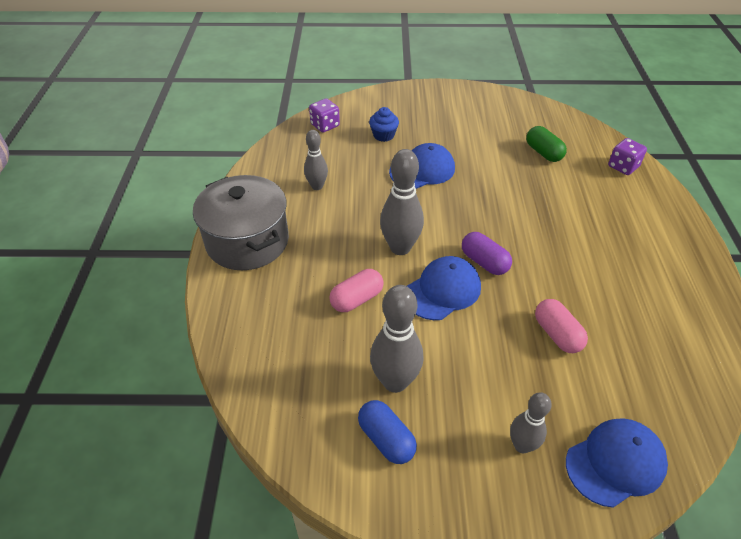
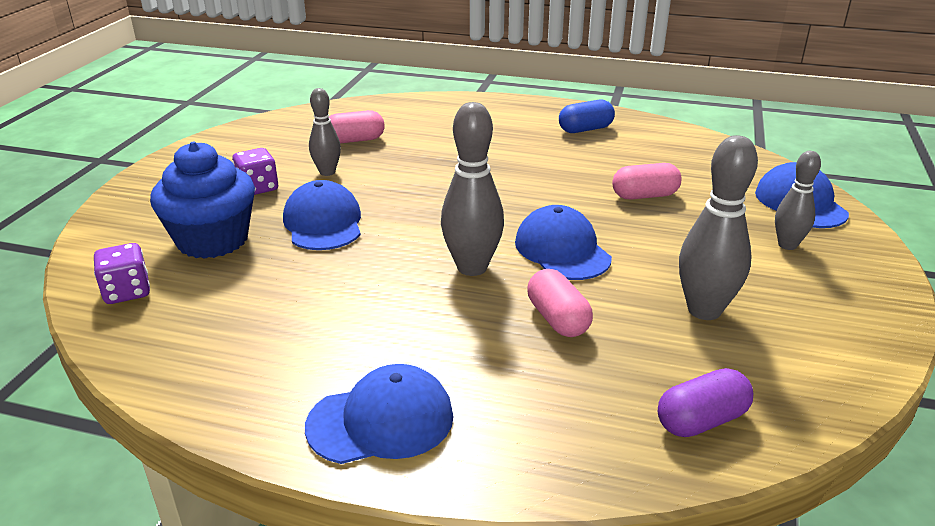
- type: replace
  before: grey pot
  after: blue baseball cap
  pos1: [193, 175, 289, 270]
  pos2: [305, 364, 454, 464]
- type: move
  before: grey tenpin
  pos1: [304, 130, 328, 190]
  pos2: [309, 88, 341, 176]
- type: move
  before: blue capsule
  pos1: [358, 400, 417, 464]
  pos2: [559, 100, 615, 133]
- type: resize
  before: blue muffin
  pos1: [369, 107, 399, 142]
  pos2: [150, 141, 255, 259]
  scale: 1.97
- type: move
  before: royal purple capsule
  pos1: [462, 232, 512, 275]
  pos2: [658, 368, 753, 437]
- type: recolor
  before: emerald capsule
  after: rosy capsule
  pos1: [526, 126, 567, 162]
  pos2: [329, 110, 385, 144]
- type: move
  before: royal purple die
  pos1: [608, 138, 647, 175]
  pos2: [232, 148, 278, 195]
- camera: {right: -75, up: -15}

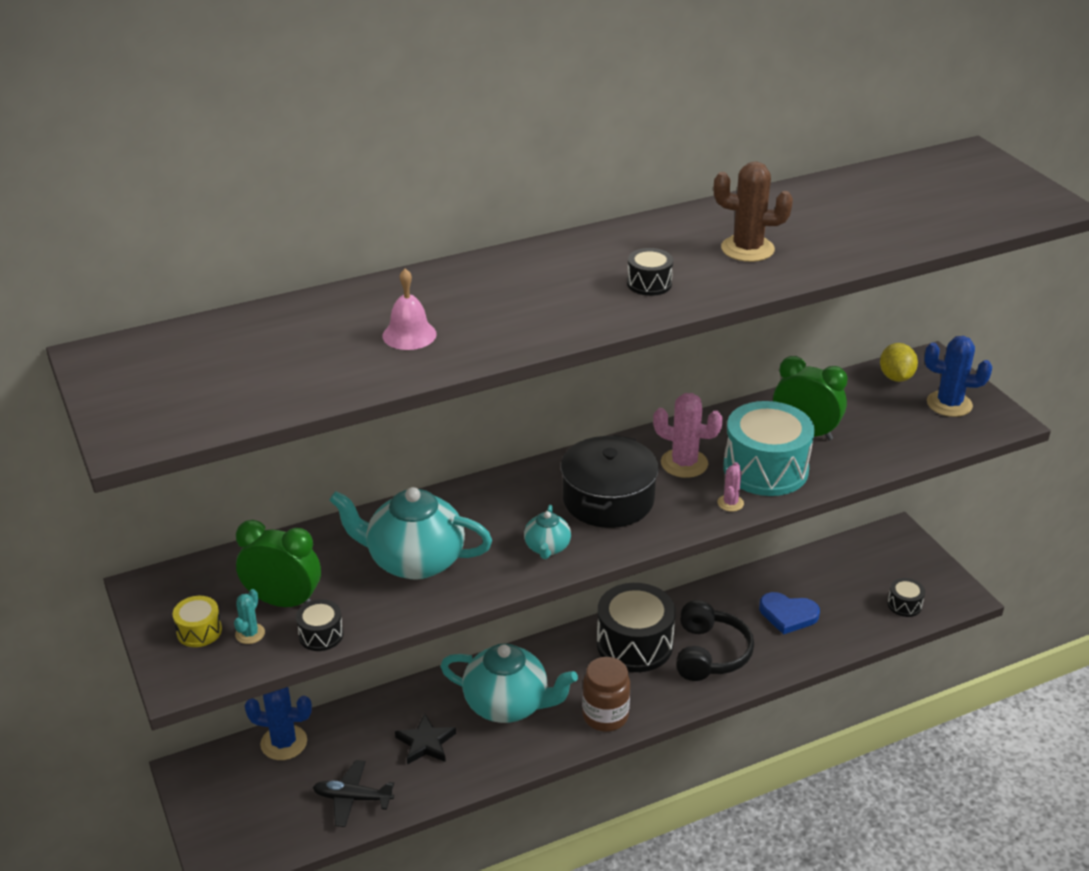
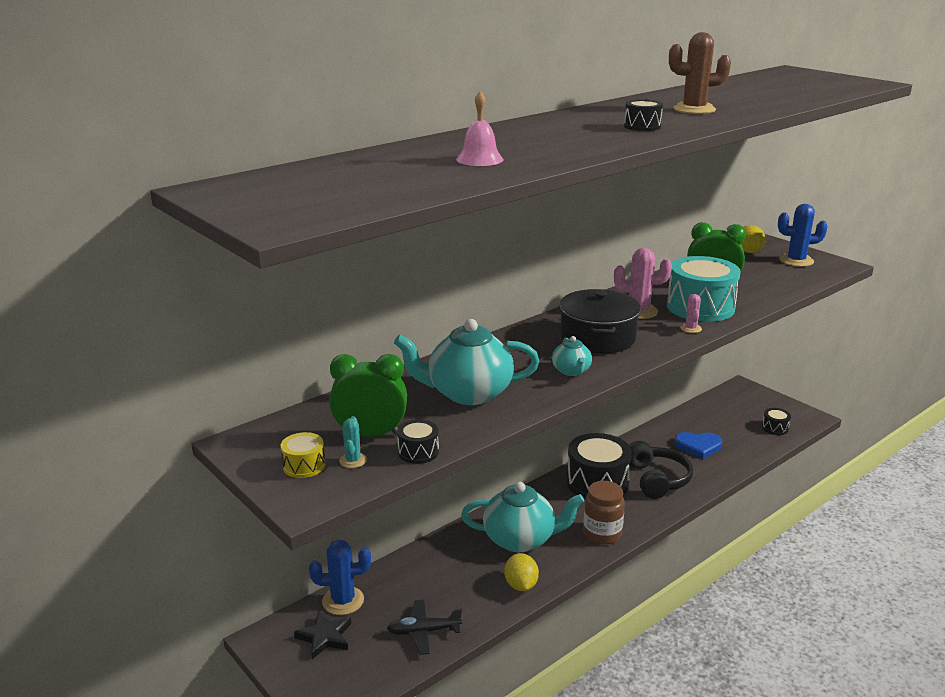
- type: move
  before: ebony five-pointed star
  pos1: [395, 714, 456, 765]
  pos2: [294, 611, 351, 659]
- type: insert
  after: golden toy lemon
  pos2: [504, 553, 539, 591]
- camera: {right: -15, up: -10}

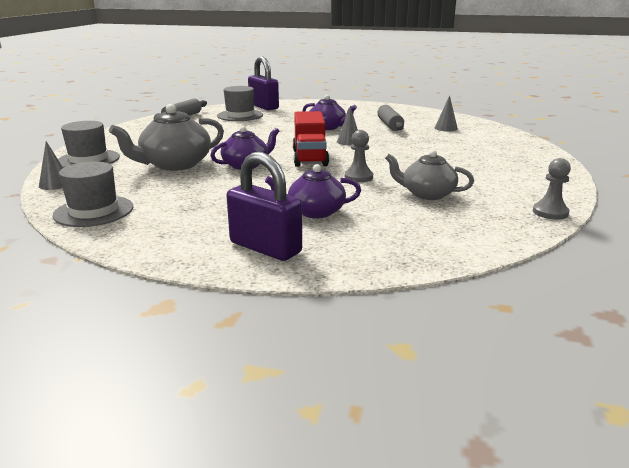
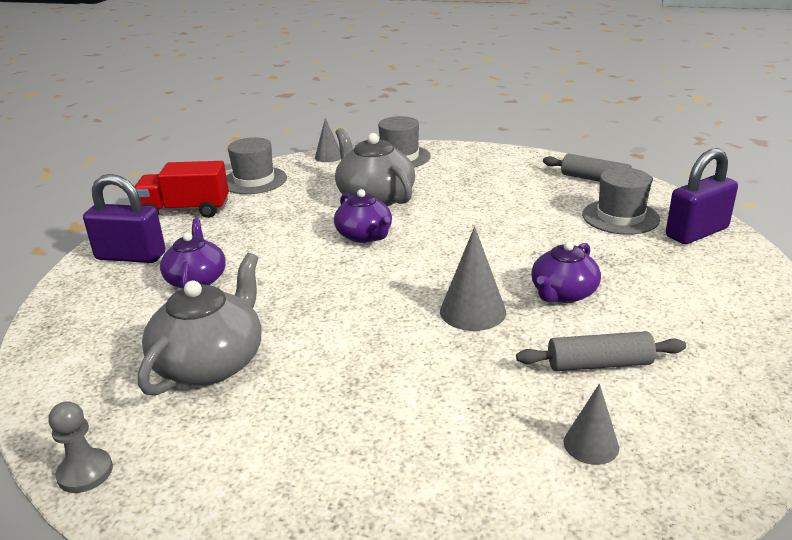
- type: rotate
  before: royal purple lock
  pos1: [227, 152, 302, 261]
  pos2: [83, 174, 166, 263]
  turn: 60
- type: move
  before: scarlet toy truck
  pos1: [293, 111, 329, 167]
  pos2: [134, 161, 229, 218]
- type: resize
  before: grey solid cone
  pos1: [337, 106, 358, 145]
  pos2: [440, 226, 506, 331]
  scale: 1.57
- type: delete
  before: grey pawn
  pos1: [345, 130, 373, 182]
- type: resize
  before: grey tea pot
  pos1: [385, 150, 474, 200]
  pos2: [138, 253, 261, 396]
  scale: 1.51
- camera: {right: 95, up: 5}

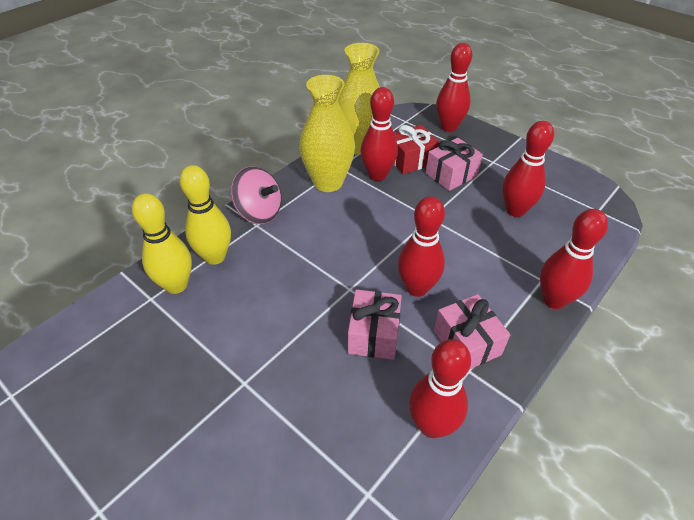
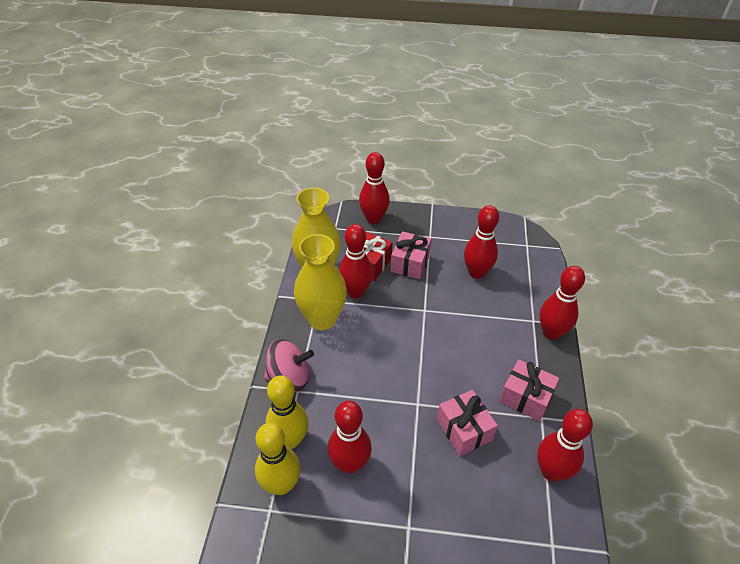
- type: move
  before: scarlet tenpin
  pos1: [398, 196, 445, 297]
  pos2: [328, 401, 372, 474]
- camera: {right: -35, up: 0}

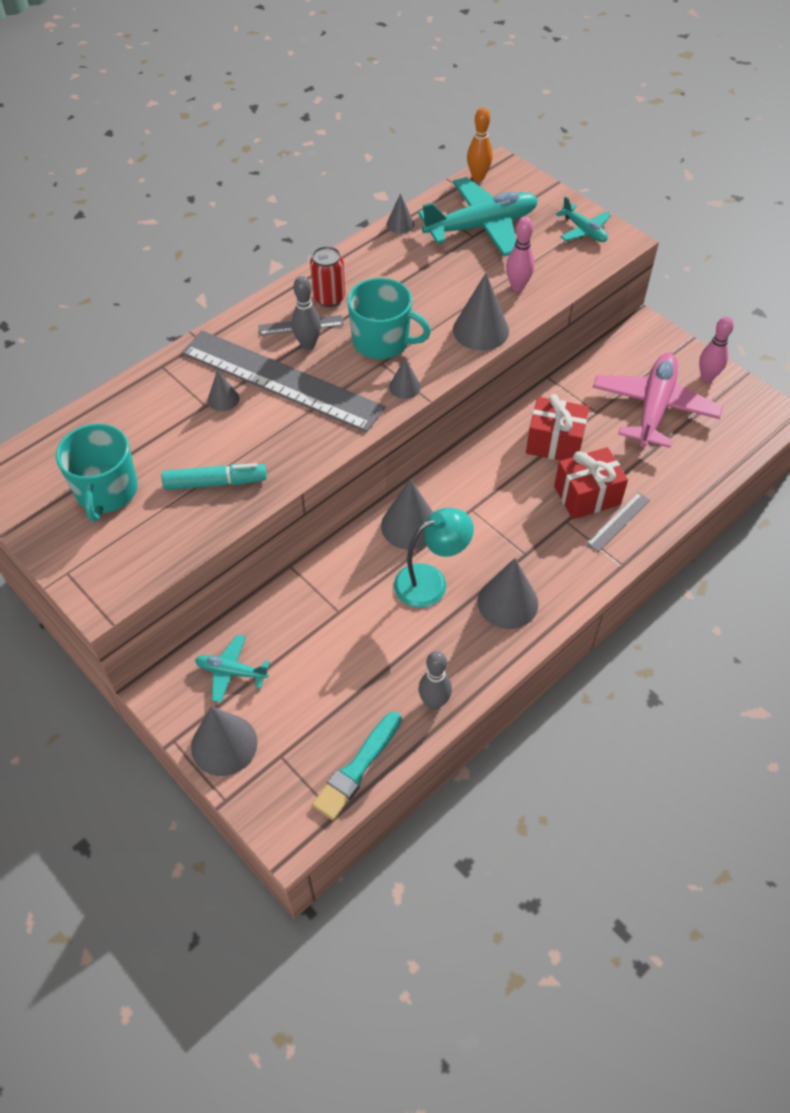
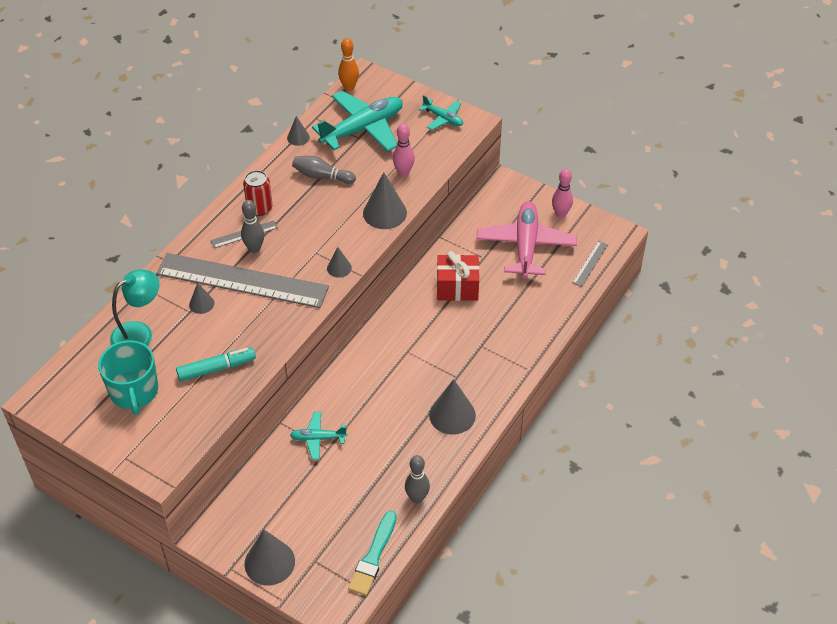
- type: move
  before: aqua toy plane
  pos1: [195, 635, 270, 703]
  pos2: [290, 412, 347, 460]
- type: delete
  before: aqua mug
  pos1: [347, 278, 431, 359]
- type: delete
  before: grey solid cone
  pos1: [381, 479, 433, 550]
- type: move
  before: aqua desk lamp
  pos1: [394, 508, 474, 608]
  pos2: [110, 270, 159, 346]
- type: delete
  before: scarlet present
  pos1: [554, 447, 628, 519]
- type: move
  before: grey ruler
  pos1: [586, 492, 650, 552]
  pos2: [572, 241, 608, 287]
- type: insert
  after: grey tenpin
  pos2: [292, 156, 356, 184]
- camera: {right: -15, up: -5}

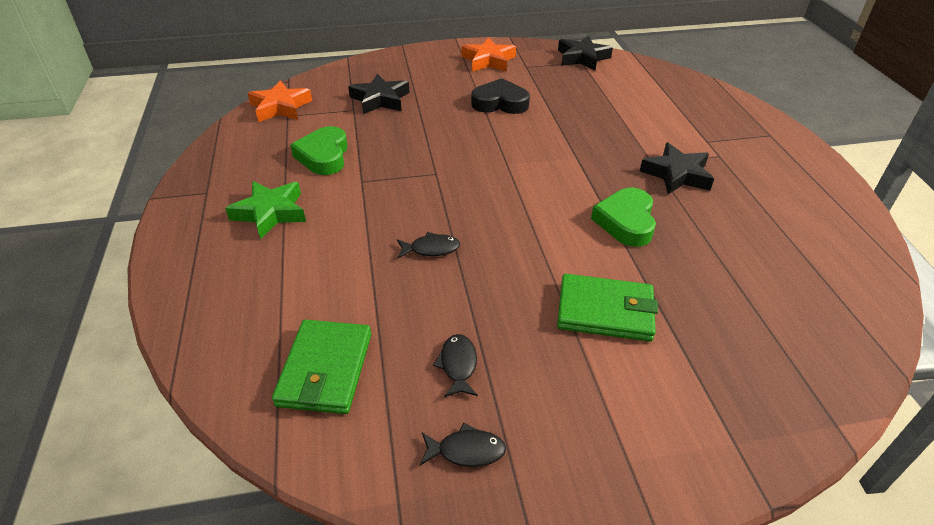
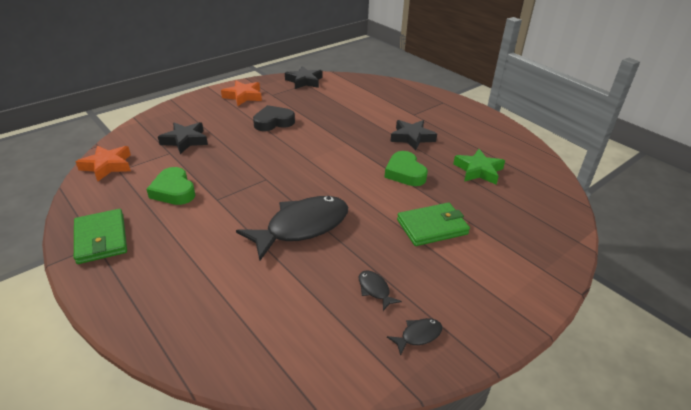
- type: move
  before: emerald five-pointed star
  pos1: [225, 181, 306, 240]
  pos2: [453, 149, 505, 184]
- type: move
  before: emerald billfold
  pos1: [272, 320, 371, 414]
  pos2: [74, 209, 127, 264]
- type: resize
  before: ebony fish
  pos1: [397, 232, 460, 258]
  pos2: [236, 196, 348, 261]
  scale: 2.46
- camera: {right: -30, up: -5}

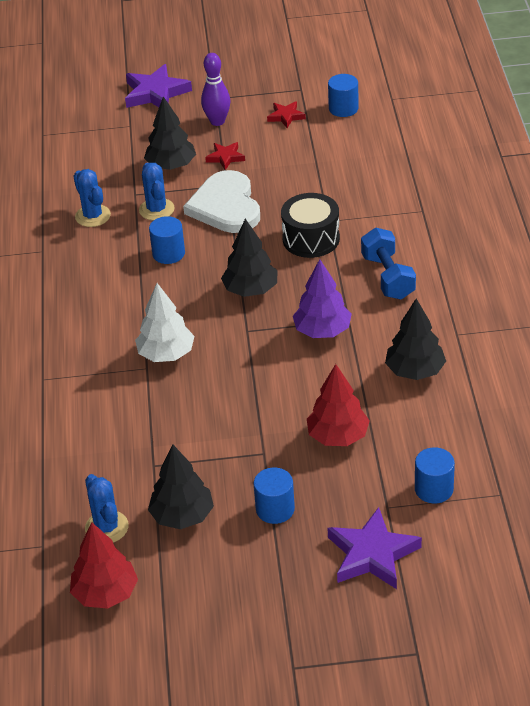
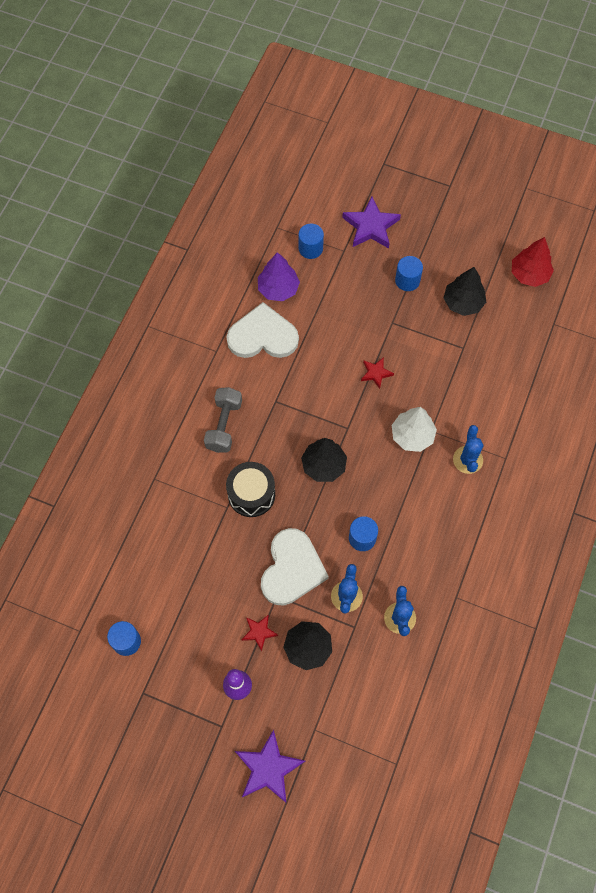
- type: move
  before: blue saguaro cactus
  pos1: [85, 474, 129, 542]
  pos2: [453, 425, 483, 474]
- type: move
  before: scarlet five-pointed star
  pos1: [267, 101, 306, 128]
  pos2: [361, 357, 394, 389]
- type: move
  before: royal purple fir tree
  pos1: [293, 259, 352, 338]
  pos2: [258, 252, 300, 301]
- type: delete
  before: scarlet fir tree
  pos1: [307, 364, 370, 446]
- type: recolor
  before: blue hand weight
  after: grey hand weight
  pos1: [361, 228, 416, 300]
  pos2: [204, 387, 242, 453]
- type: replace
  before: ebony fir tree
  after: pure white heart
  pos1: [385, 299, 446, 380]
  pos2: [226, 302, 299, 358]
- camera: {right: -155, up: 25}

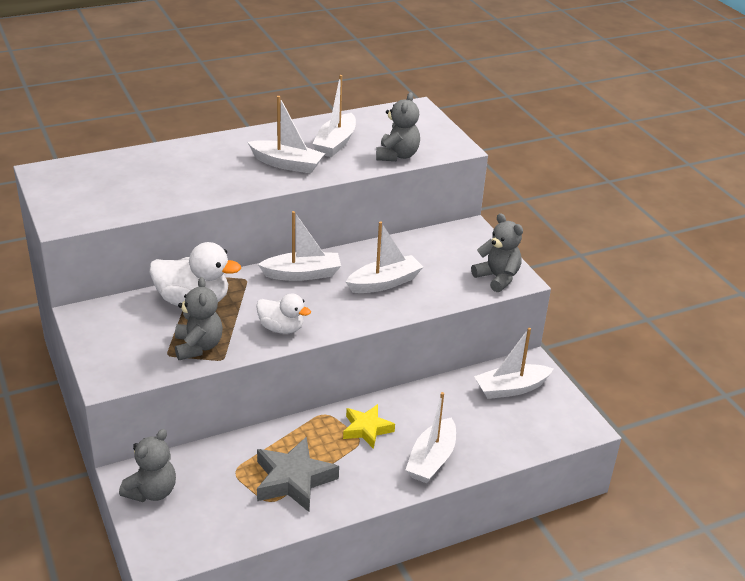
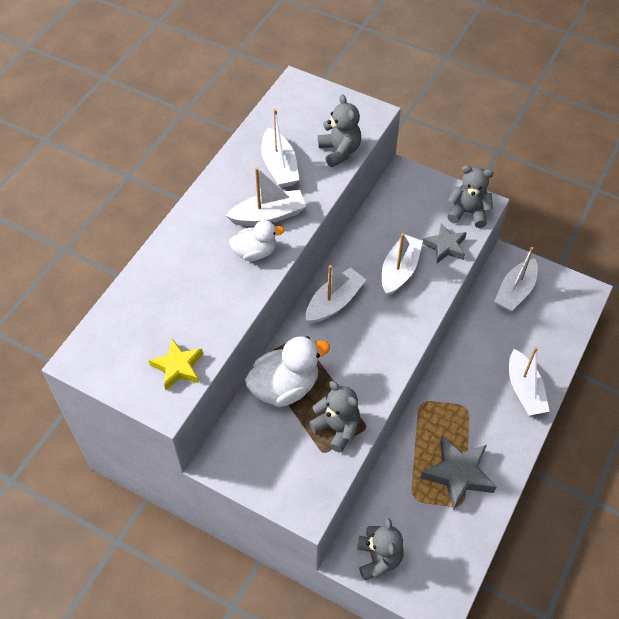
- type: move
  before: pure white rubber duck
  pos1: [256, 293, 311, 334]
  pos2: [229, 220, 284, 261]
- type: move
  before: golden five-pointed star
  pos1: [343, 404, 395, 449]
  pos2: [149, 339, 203, 390]
- type: insert
  after: grey five-pointed star
  pos2: [422, 223, 467, 263]
- camera: {right: -35, up: 20}

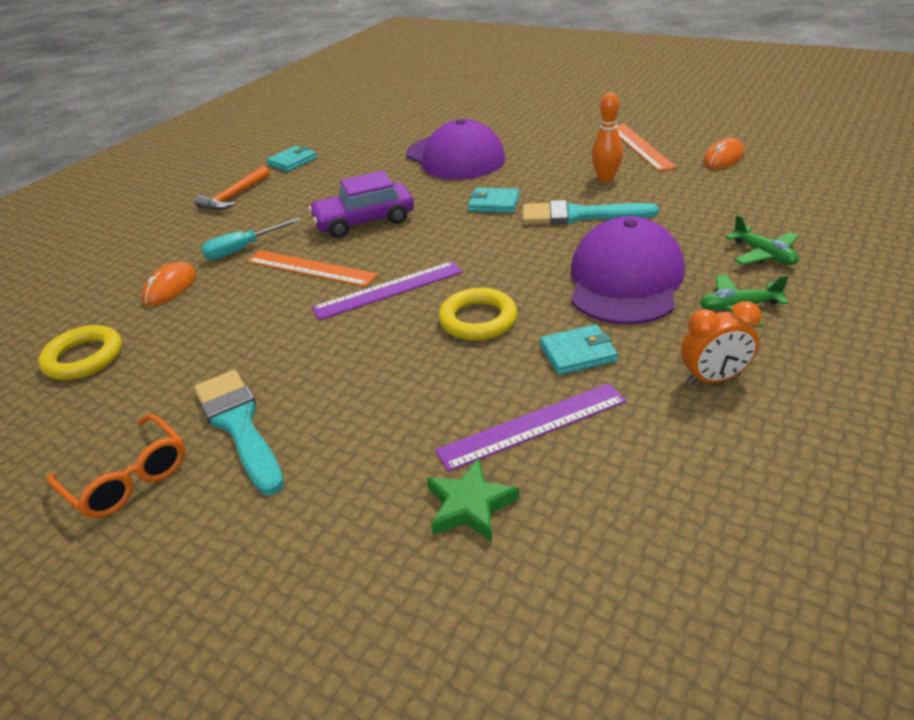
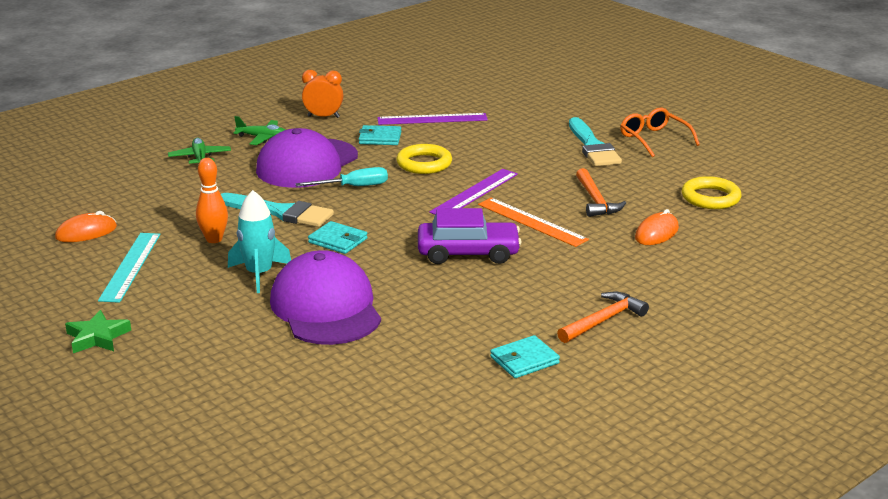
- type: move
  before: aqua hand screwdriver
  pos1: [201, 218, 301, 260]
  pos2: [295, 167, 388, 187]
- type: rotate
  before: royal purple ruler
  pos1: [312, 261, 462, 320]
  pos2: [429, 169, 518, 215]
  turn: -45
- type: move
  before: emerald five-pointed star
  pos1: [427, 458, 519, 542]
  pos2: [65, 310, 131, 353]
- type: recolor
  before: orange ruler
  after: aqua ruler
  pos1: [617, 124, 677, 171]
  pos2: [98, 233, 160, 303]
- type: insert
  after: aqua rocket
  pos2: [228, 190, 291, 293]
- type: insert
  after: orange claw hammer
  pos2: [576, 168, 626, 217]
- camera: {right: -165, up: -10}

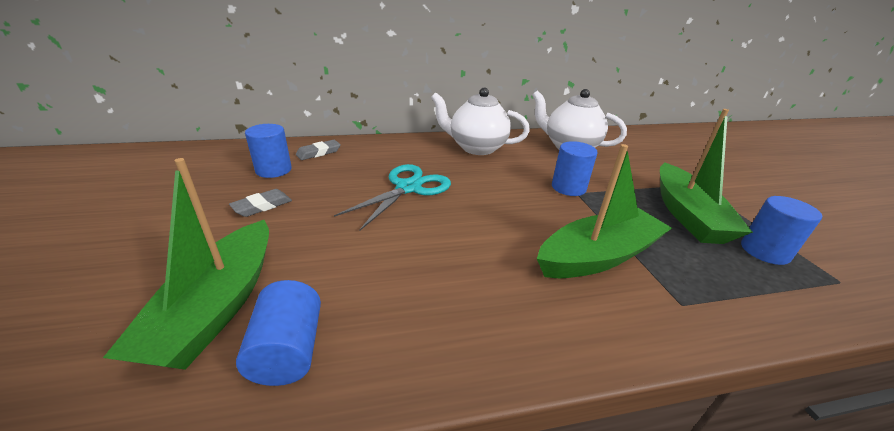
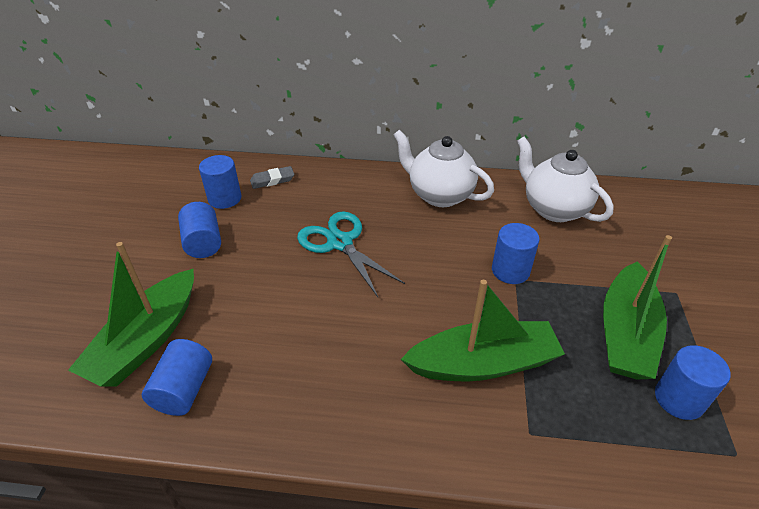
- type: replace
  before: grey eraser
  after: blue cylinder
  pos1: [229, 189, 292, 217]
  pos2: [178, 202, 221, 258]
- type: rotate
  before: aqua pair of scissors
  pos1: [334, 164, 451, 230]
  pos2: [297, 211, 405, 297]
  turn: -90
- camera: {right: 20, up: 10}

